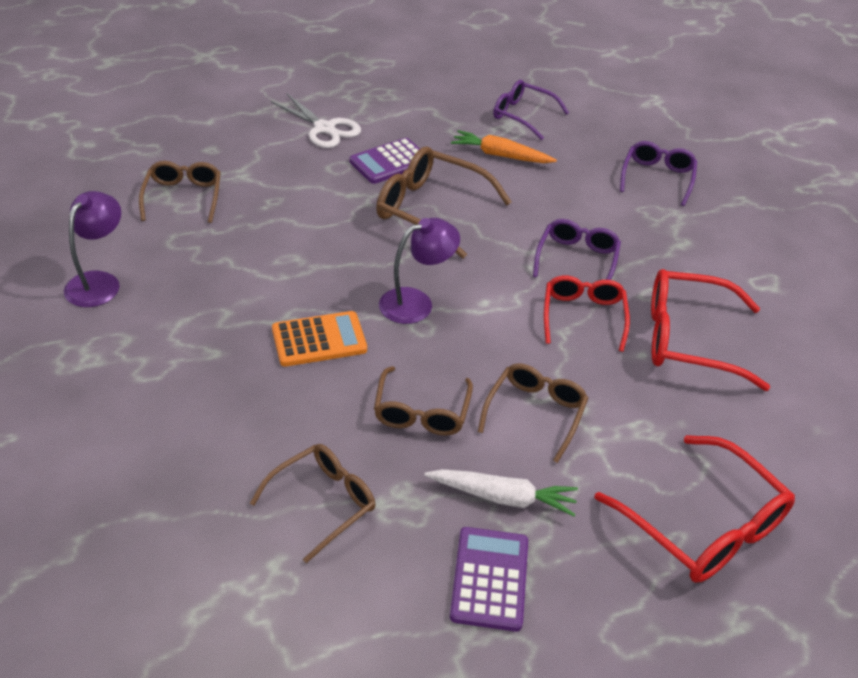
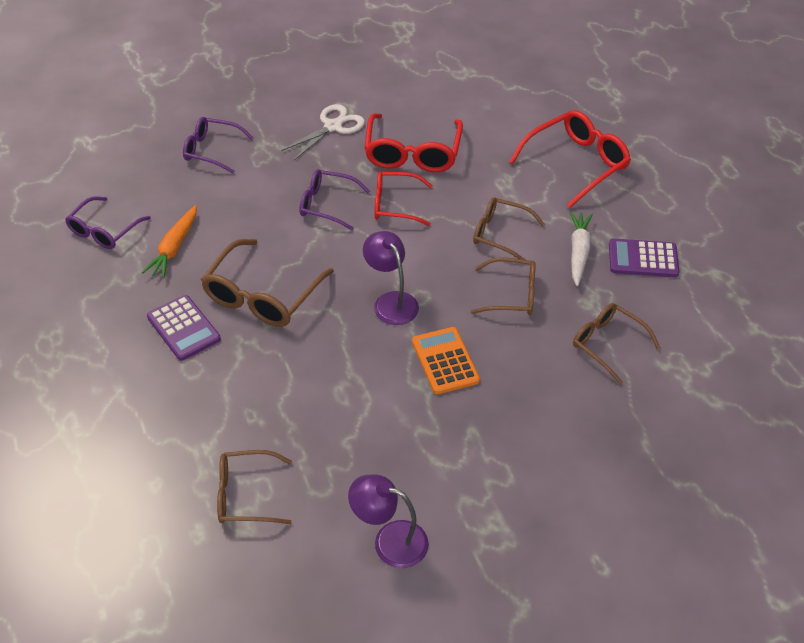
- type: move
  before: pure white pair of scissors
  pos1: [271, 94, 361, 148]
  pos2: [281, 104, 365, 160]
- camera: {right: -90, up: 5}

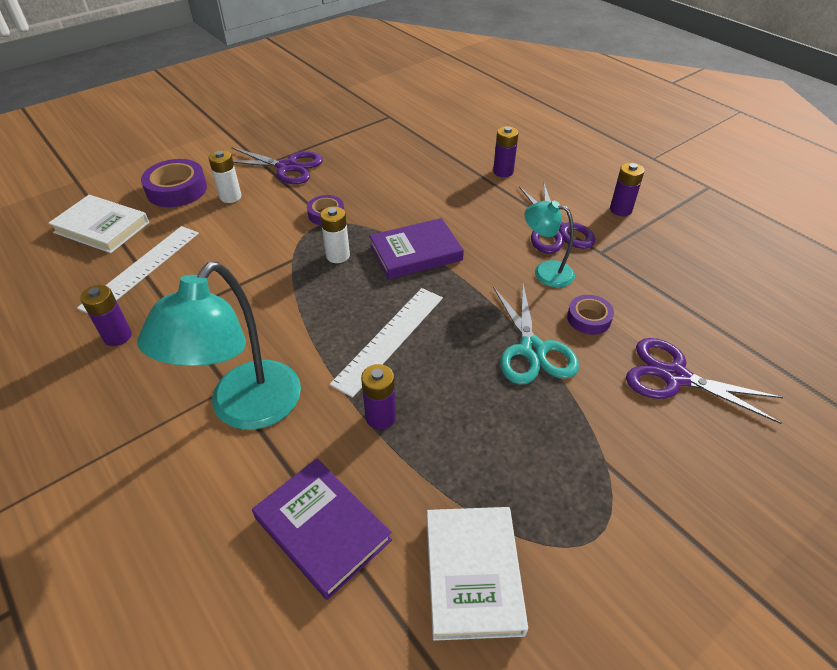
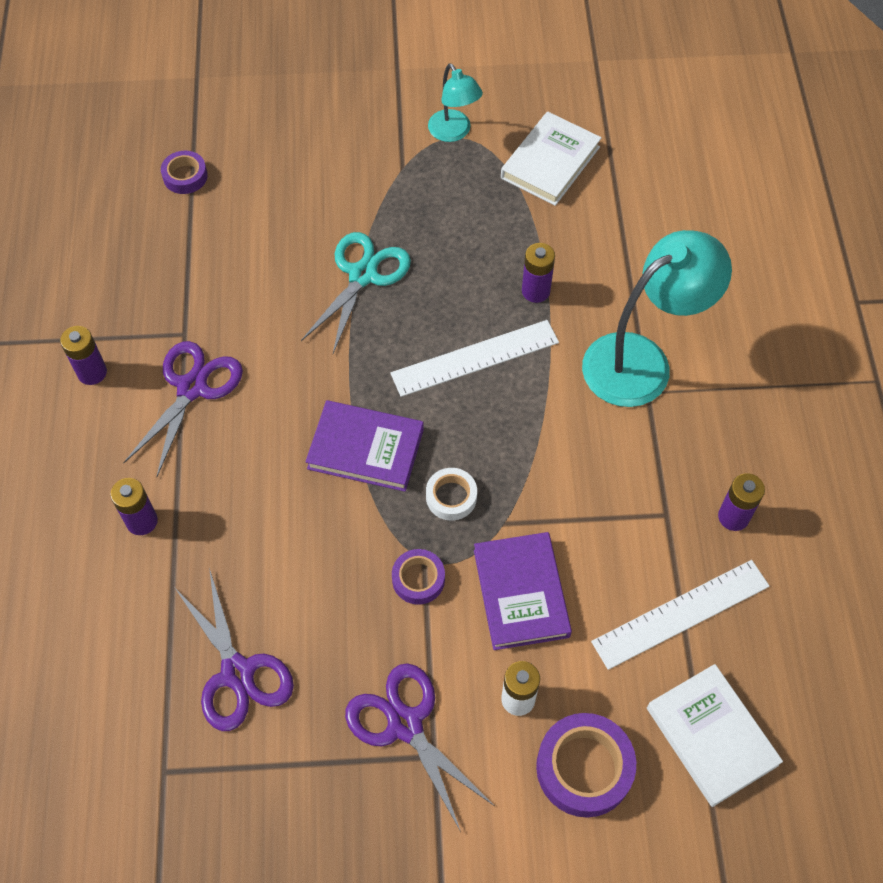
- type: move
  before: royal purple hardback
  pos1: [252, 459, 392, 600]
  pos2: [474, 532, 572, 650]
- type: replace
  before: pure white power cell
  after: pure white roll of tape
  pos1: [320, 207, 350, 263]
  pos2: [426, 468, 477, 521]
- type: move
  before: aqua desk lamp
  pos1: [525, 201, 575, 287]
  pos2: [428, 63, 483, 142]
- type: move
  before: royal purple roll of tape
  pos1: [567, 295, 614, 335]
  pos2: [161, 151, 208, 194]
- type: move
  before: royal purple pair of scissors
  pos1: [626, 338, 784, 424]
  pos2: [174, 568, 294, 731]
- camera: {right: -145, up: 15}

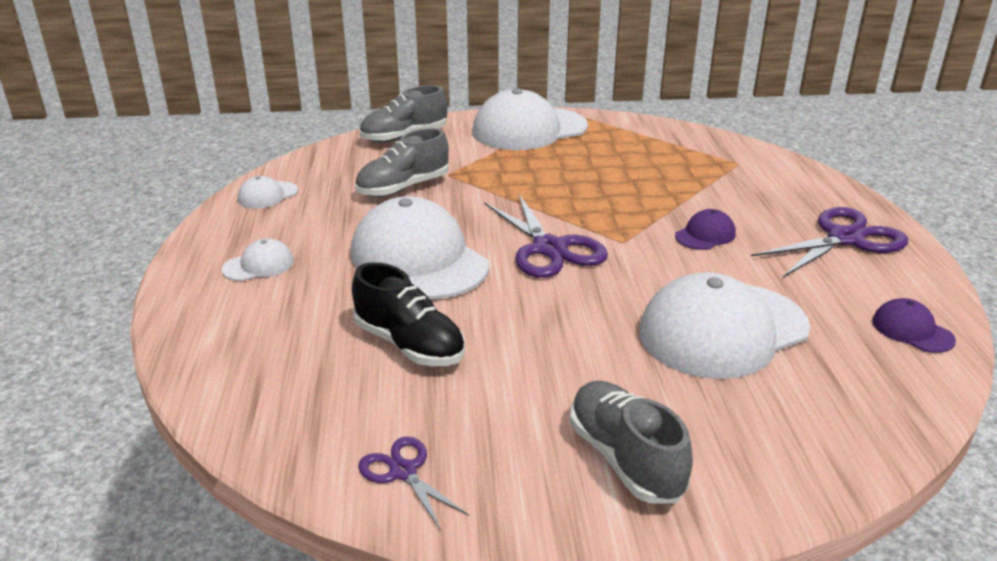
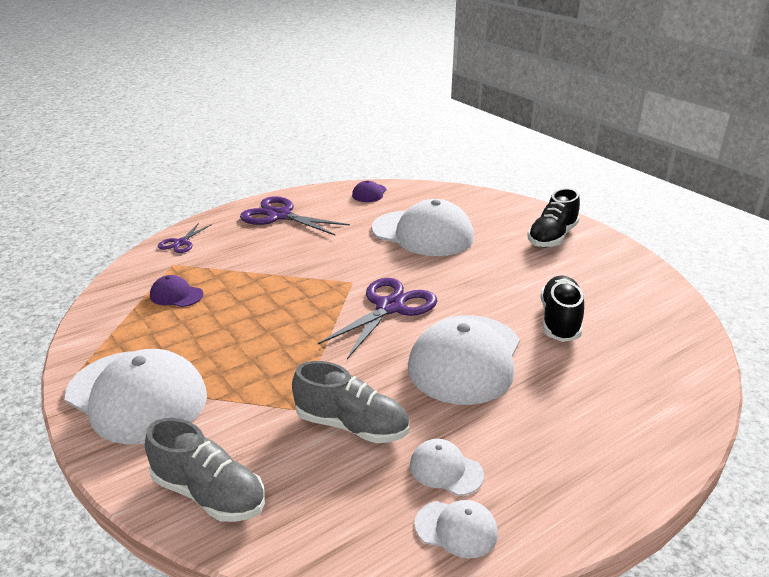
- type: move
  before: pure white baseball cap
  pos1: [222, 238, 294, 281]
  pos2: [410, 439, 484, 496]
- type: move
  before: royal purple pair of scissors
  pos1: [358, 437, 469, 530]
  pos2: [158, 223, 212, 253]
- type: recolor
  before: grey sneaker
  after: ebony sneaker
  pos1: [570, 381, 693, 503]
  pos2: [527, 188, 580, 247]
- type: move
  before: royal purple baseball cap
  pos1: [675, 209, 736, 250]
  pos2: [150, 275, 203, 307]
- camera: {right: -120, up: 0}

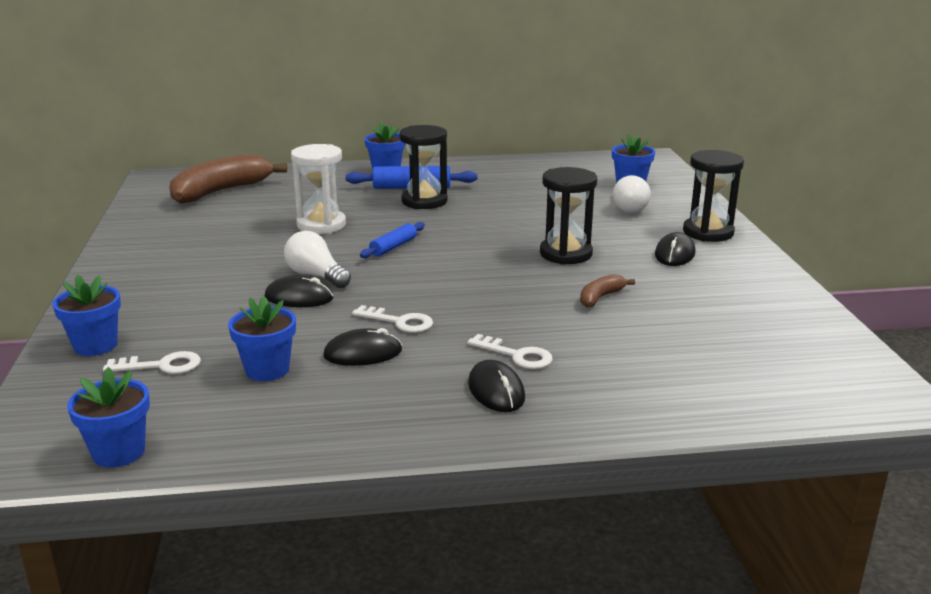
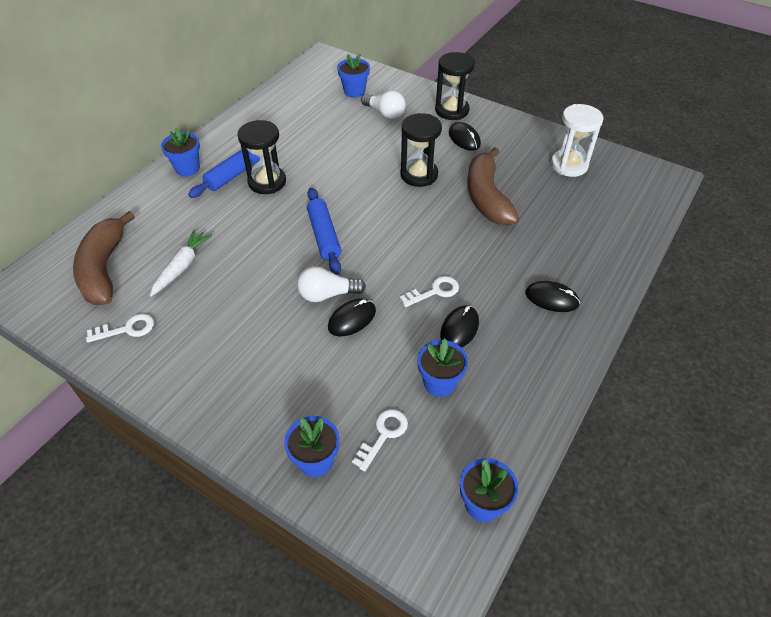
- type: move
  before: pure white hourglass
  pos1: [291, 144, 346, 234]
  pos2: [551, 104, 604, 177]
- type: resize
  before: blue dough roller
  pos1: [360, 222, 425, 258]
  pos2: [307, 188, 341, 275]
  scale: 1.55
- type: move
  before: pure white door key
  pos1: [467, 334, 553, 369]
  pos2: [86, 314, 154, 343]
- type: resize
  before: brown banana
  pos1: [580, 274, 635, 308]
  pos2: [467, 147, 519, 225]
  scale: 2.2
- type: insert
  after: pure white carrot
  pos2: [150, 230, 212, 297]
- camera: {right: -50, up: 25}

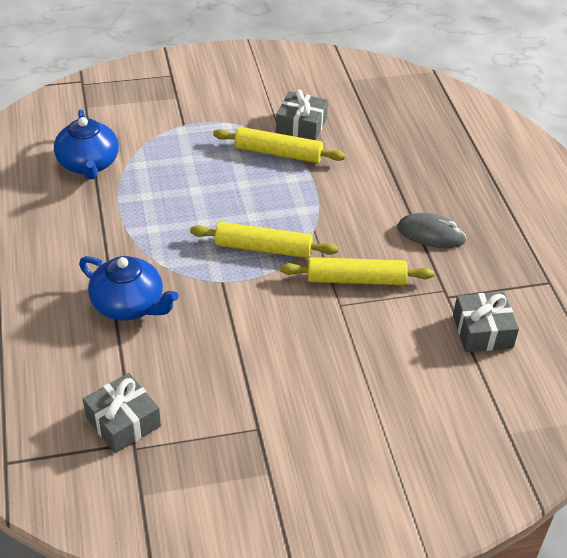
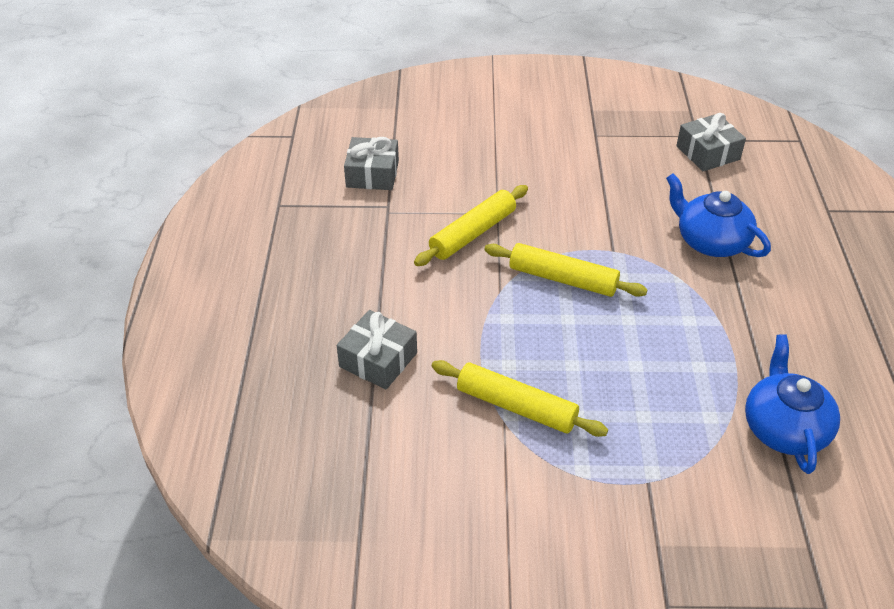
- type: move
  before: grey present
  pos1: [276, 89, 328, 140]
  pos2: [337, 310, 417, 389]
- type: rotate
  before: golden dough roller
  pos1: [280, 257, 434, 285]
  pos2: [414, 185, 528, 266]
  turn: -60
- type: delete
  before: grey PC mouse
  pos1: [397, 213, 467, 248]
- camera: {right: -165, up: 0}

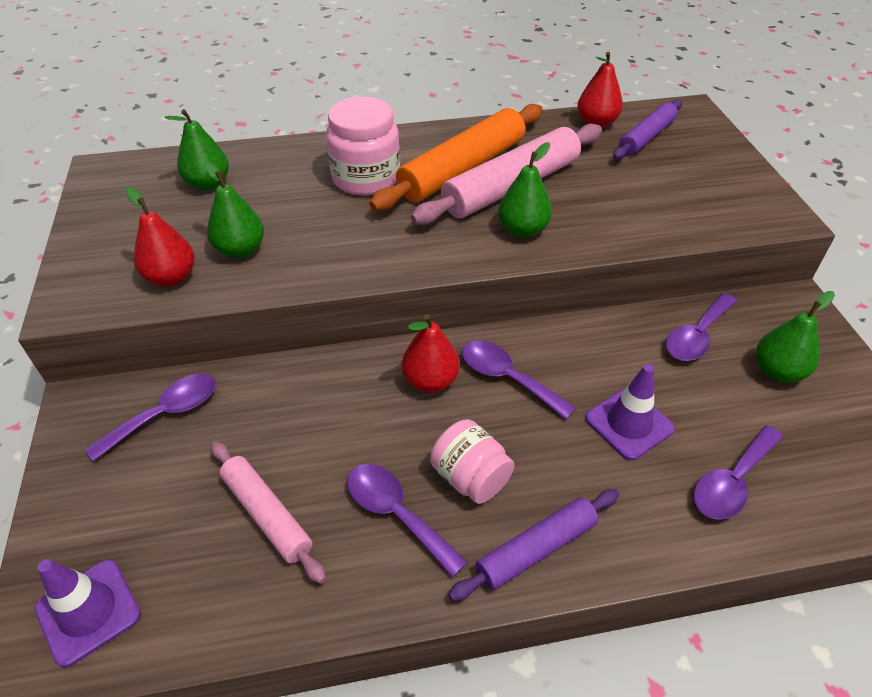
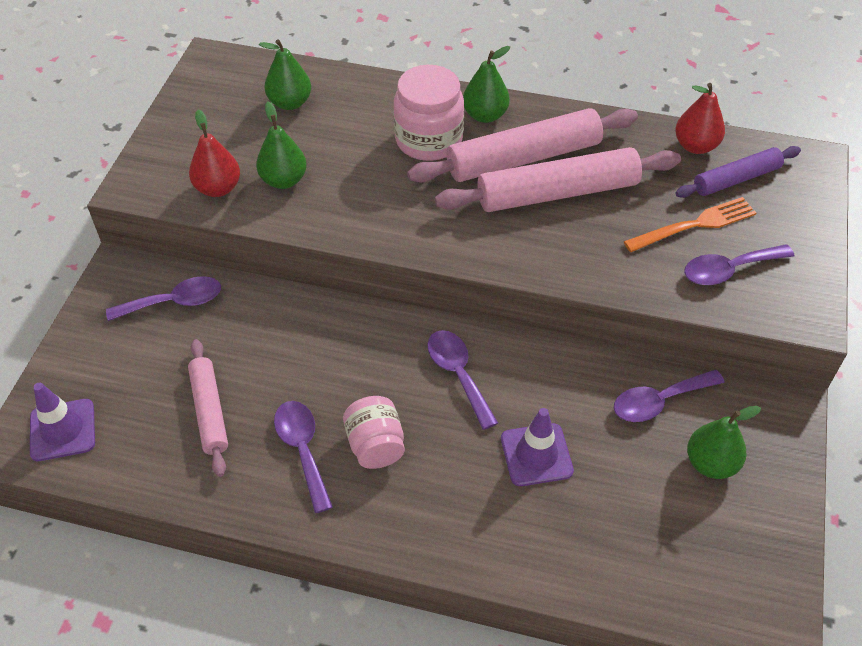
- type: recolor
  before: orange dough roller
  after: rosy dough roller
  pos1: [369, 104, 543, 211]
  pos2: [407, 108, 638, 183]
- type: delete
  before: scarlet pear
  pos1: [402, 314, 460, 392]
- type: delete
  before: royal purple dough roller
  pos1: [448, 489, 619, 601]
- type: move
  before: emerald pear
  pos1: [498, 142, 552, 238]
  pos2: [463, 46, 510, 123]
- type: move
  before: royal purple spoon
  pos1: [694, 425, 783, 520]
  pos2: [684, 244, 794, 285]
- type: insert
  after: orange dinner fork
  pos2: [624, 197, 756, 252]
- camera: {right: 25, up: 5}

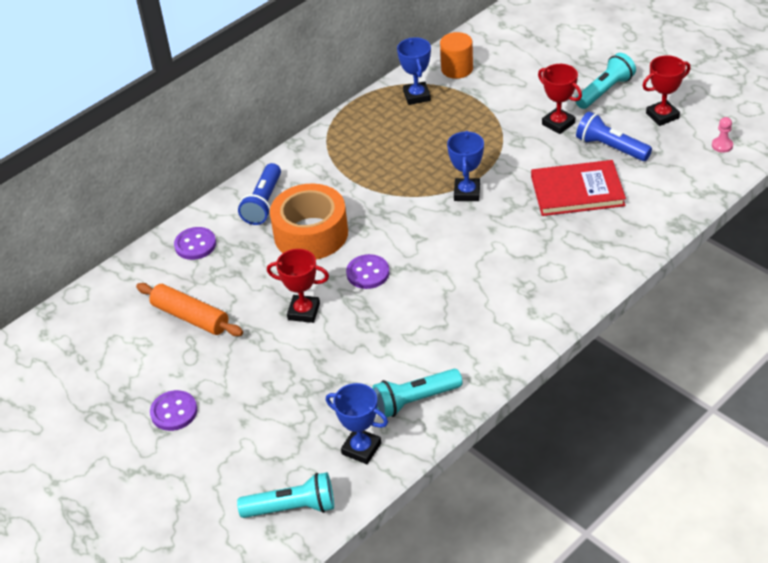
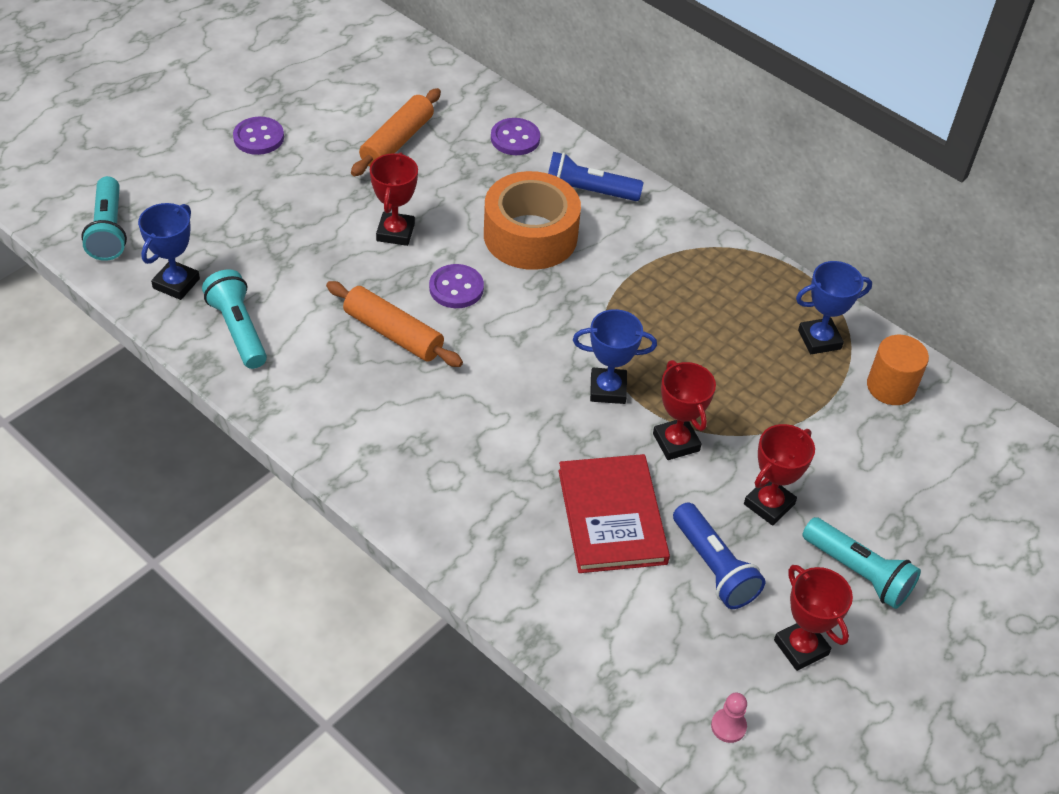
- type: rotate
  before: blue pocket torch
  pos1: [576, 111, 652, 161]
  pos2: [673, 502, 765, 609]
  turn: 120
- type: insert
  after: orange dough roller
  pos2: [326, 281, 463, 367]
- type: insert
  after: scarlet award cup
  pos2: [653, 360, 716, 460]
- camera: {right: 80, up: 5}

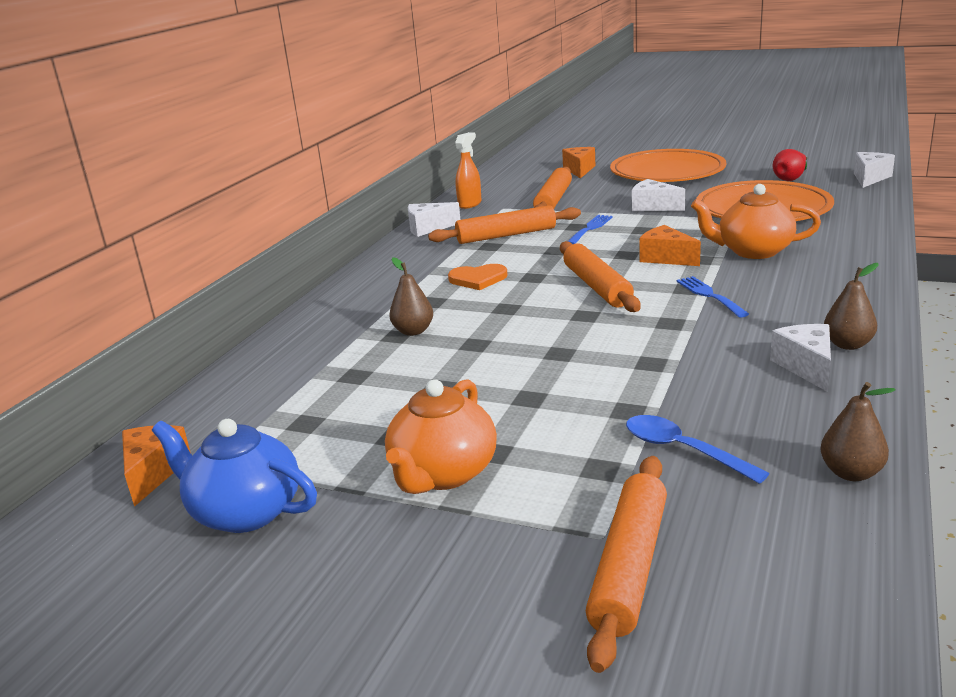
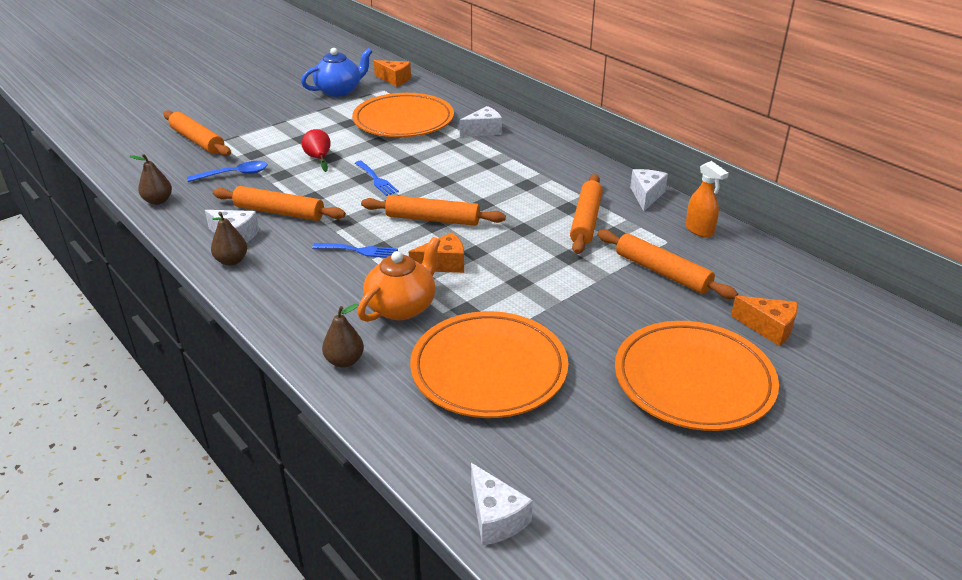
- type: delete
  before: orange tea pot
  pos1: [385, 379, 497, 494]
- type: move
  before: brown pear
  pos1: [389, 257, 433, 336]
  pos2: [322, 303, 364, 368]
- type: delete
  before: orange heart
  pos1: [448, 264, 508, 290]
- type: move
  before: blue dinner fork
  pos1: [568, 215, 613, 244]
  pos2: [355, 161, 399, 196]
- type: move
  before: pure white cheese wedge
  pos1: [632, 179, 685, 211]
  pos2: [459, 106, 502, 137]
- type: move
  before: scarlet pear
  pos1: [773, 149, 807, 181]
  pos2: [301, 129, 331, 172]
- type: insert
  after: orange dough roller
  pos2: [213, 186, 346, 221]
- type: insert
  after: orange dinner plate
  pos2: [352, 93, 454, 137]
- camera: {right: 115, up: 10}

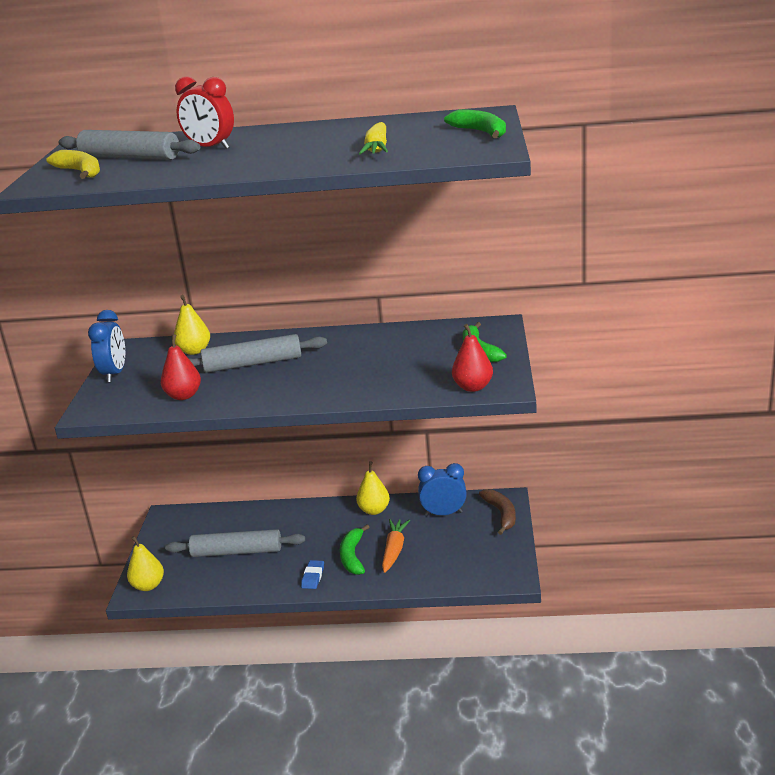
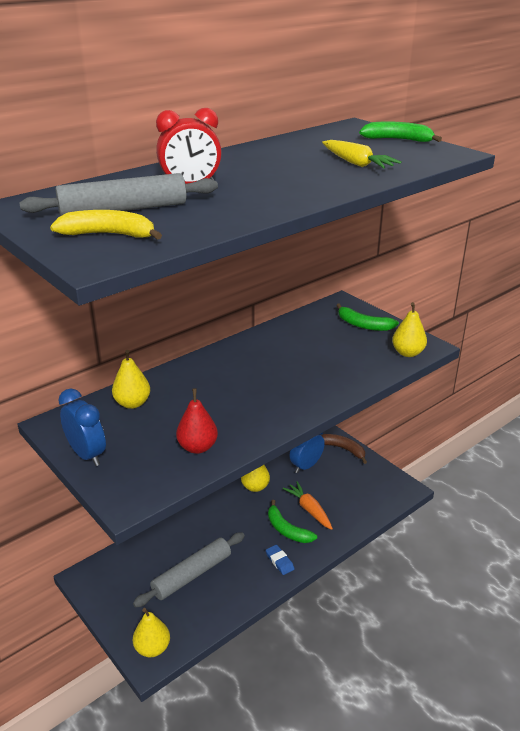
- type: delete
  before: grey dough roller
  pos1: [188, 334, 327, 373]
- type: recolor
  before: scarlet pear
  after: golden pear
  pos1: [452, 324, 493, 392]
  pos2: [392, 302, 427, 357]
- camera: {right: -45, up: 5}

